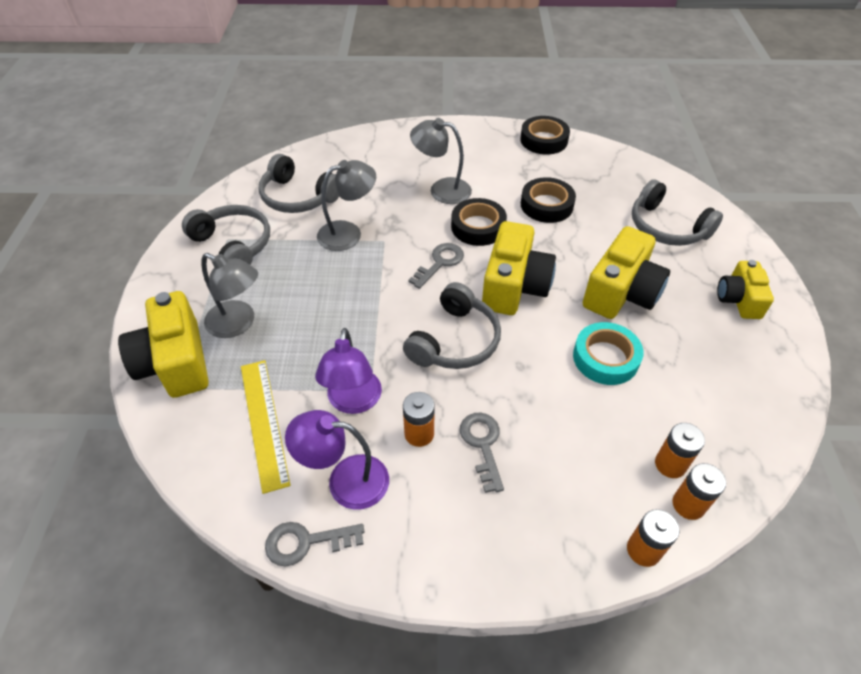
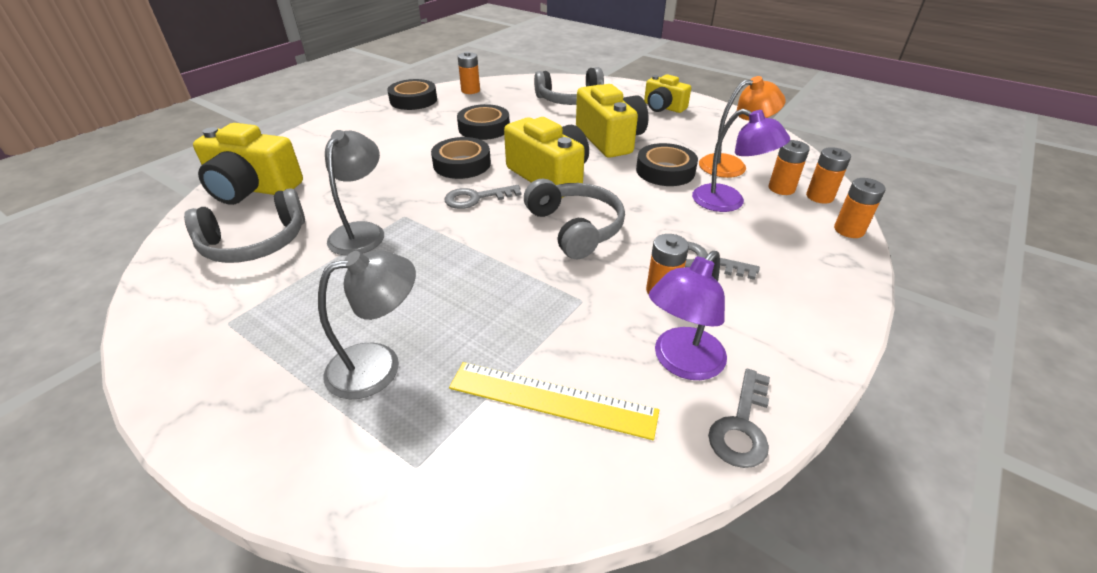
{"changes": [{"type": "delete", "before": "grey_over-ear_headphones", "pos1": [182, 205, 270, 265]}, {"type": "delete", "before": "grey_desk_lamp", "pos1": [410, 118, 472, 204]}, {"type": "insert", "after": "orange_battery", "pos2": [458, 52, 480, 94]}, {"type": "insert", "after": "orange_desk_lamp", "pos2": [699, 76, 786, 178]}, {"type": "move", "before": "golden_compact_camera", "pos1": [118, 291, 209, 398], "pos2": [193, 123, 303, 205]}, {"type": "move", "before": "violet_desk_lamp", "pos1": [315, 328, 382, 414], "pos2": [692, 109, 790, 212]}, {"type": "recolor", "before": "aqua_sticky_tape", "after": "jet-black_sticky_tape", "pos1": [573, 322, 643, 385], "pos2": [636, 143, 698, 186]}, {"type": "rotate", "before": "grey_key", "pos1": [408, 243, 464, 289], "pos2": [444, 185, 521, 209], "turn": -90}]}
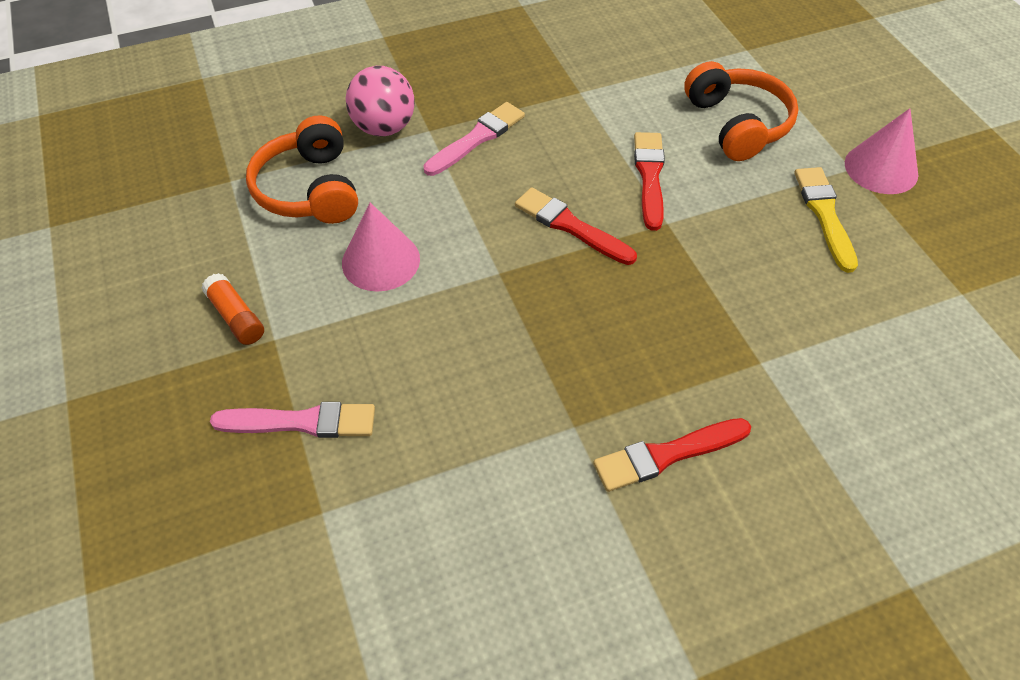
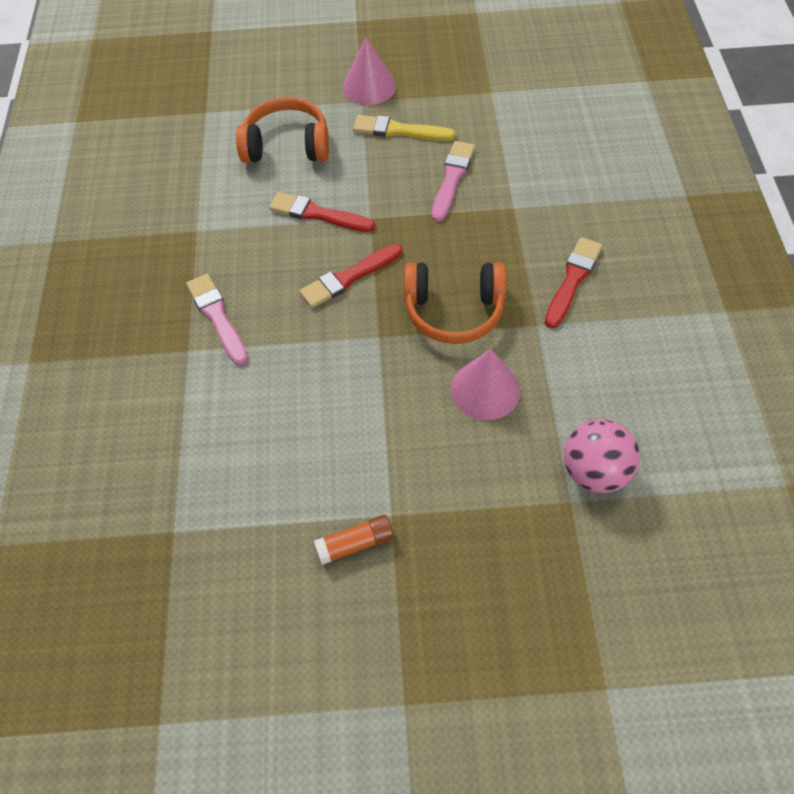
{"changes": [{"type": "move", "before": "rose-pink_paintbrush", "pos1": [210, 402, 375, 438], "pos2": [432, 141, 475, 222]}, {"type": "move", "before": "orange_over-ear_headphones", "pos1": [246, 115, 358, 224], "pos2": [404, 262, 507, 344]}, {"type": "move", "before": "rose-pink_cone", "pos1": [342, 203, 420, 292], "pos2": [451, 349, 521, 420]}, {"type": "move", "before": "rose-pink_play_ball", "pos1": [346, 66, 415, 136], "pos2": [564, 419, 640, 493]}, {"type": "rotate", "before": "crimson_paintbrush", "pos1": [593, 418, 751, 492], "pos2": [545, 237, 603, 329], "turn": -150}]}
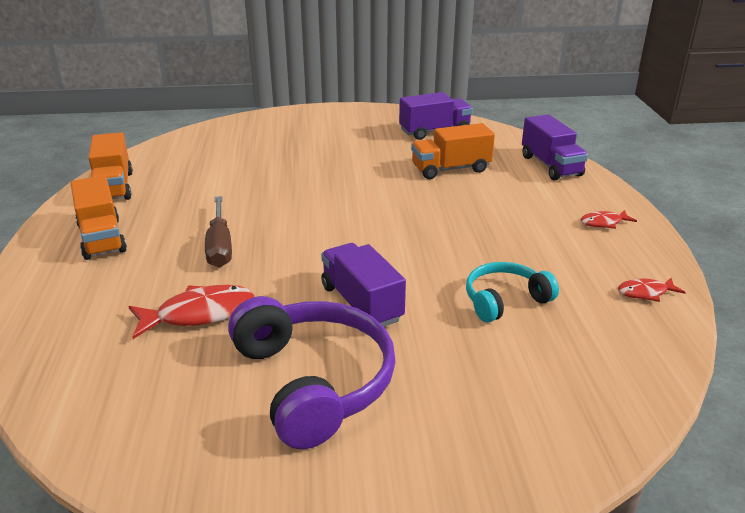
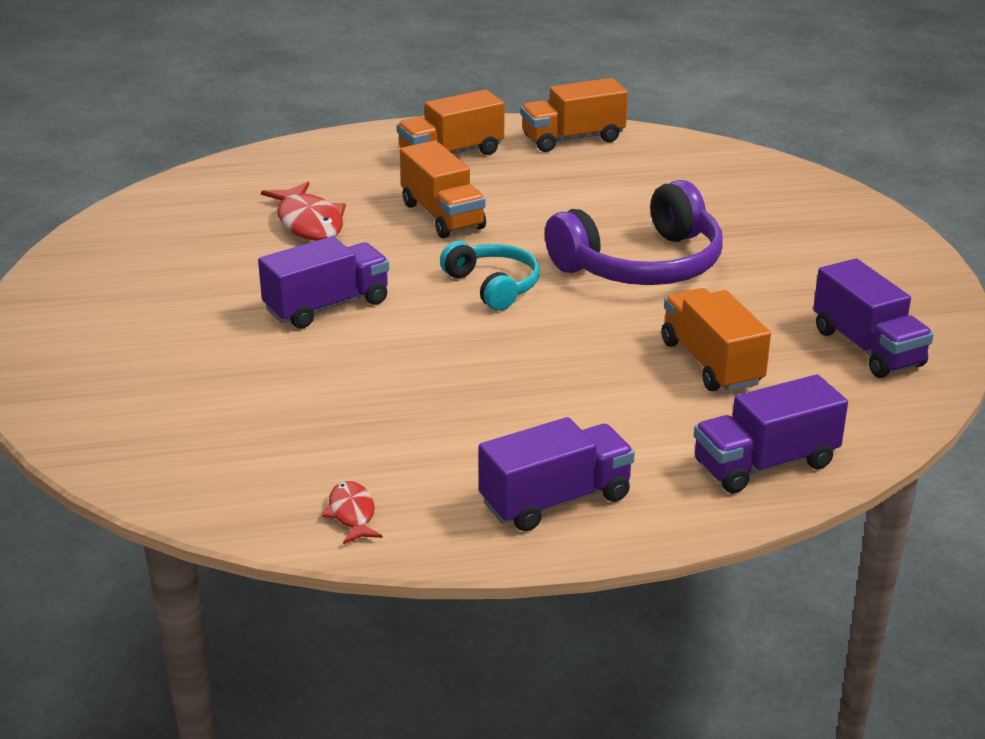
{"changes": [{"type": "move", "before": "violet_over-ear_headphones", "pos1": [228, 296, 396, 449], "pos2": [545, 180, 723, 285]}, {"type": "move", "before": "aqua_over-ear_headphones", "pos1": [466, 262, 559, 322], "pos2": [440, 241, 540, 311]}, {"type": "replace", "before": "russet_hand_screwdriver", "after": "orange_toy_truck", "pos1": [205, 196, 232, 268], "pos2": [400, 140, 486, 238]}, {"type": "replace", "before": "crimson_fish_figure", "after": "violet_toy_truck", "pos1": [580, 210, 637, 229], "pos2": [478, 417, 635, 531]}]}
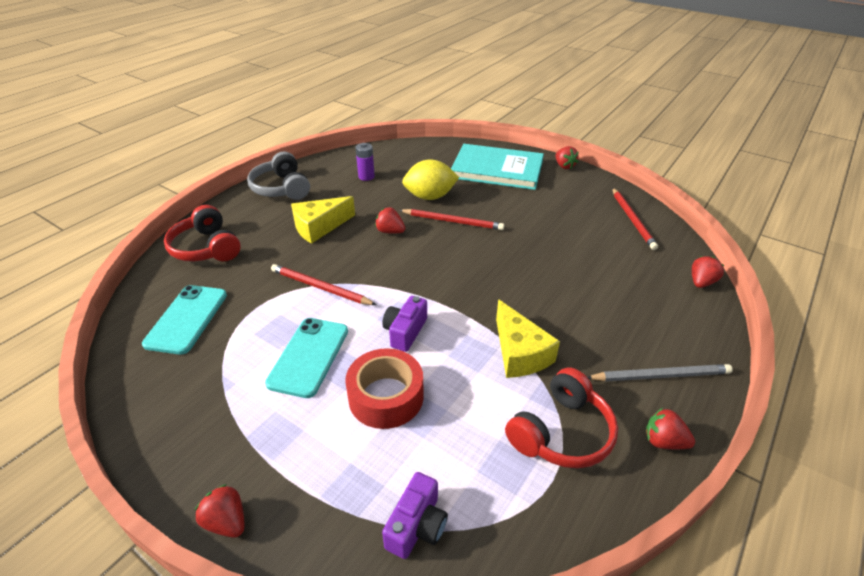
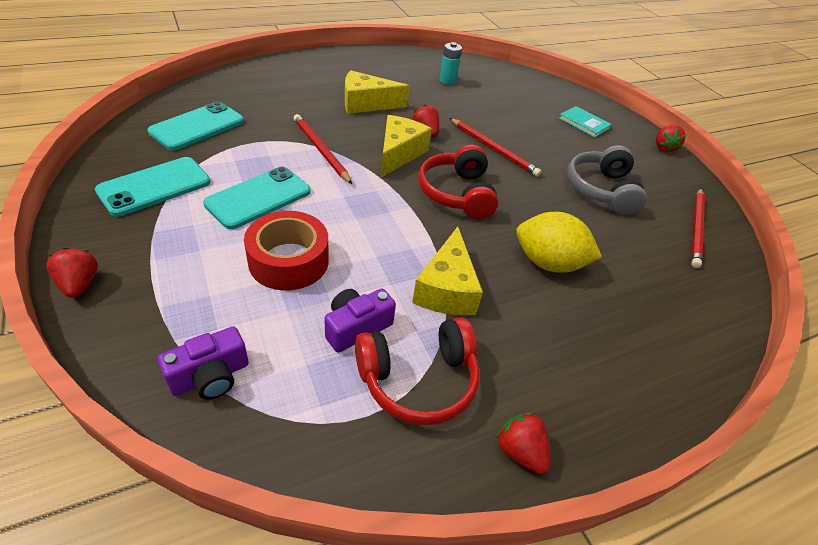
{"changes": [{"type": "delete", "before": "grey_pencil", "pos1": [587, 364, 733, 382]}, {"type": "delete", "before": "crimson_strawberry", "pos1": [692, 256, 724, 288]}, {"type": "insert", "after": "aqua_smartphone", "pos2": [95, 157, 210, 217]}, {"type": "insert", "after": "golden_cheese_wedge", "pos2": [381, 115, 432, 177]}, {"type": "move", "before": "crimson_over-ear_headphones", "pos1": [164, 205, 241, 261], "pos2": [418, 144, 499, 219]}, {"type": "move", "before": "grey_over-ear_headphones", "pos1": [247, 151, 310, 200], "pos2": [567, 145, 647, 215]}, {"type": "move", "before": "violet_compact_camera", "pos1": [382, 296, 427, 352], "pos2": [324, 289, 396, 353]}, {"type": "move", "before": "golden_lemon", "pos1": [402, 159, 459, 200], "pos2": [516, 212, 602, 273]}, {"type": "recolor", "before": "violet_battery", "after": "aqua_battery", "pos1": [355, 143, 375, 181], "pos2": [439, 42, 462, 85]}, {"type": "resize", "before": "aqua_hardback", "pos1": [451, 144, 544, 190], "pos2": [559, 106, 612, 138], "scale": 0.45}]}
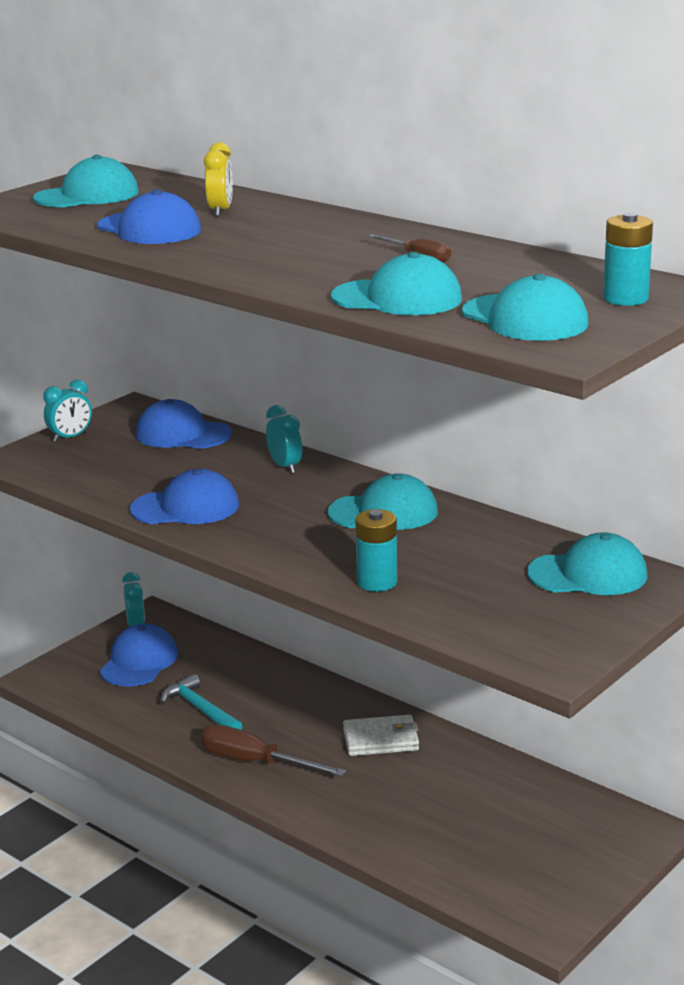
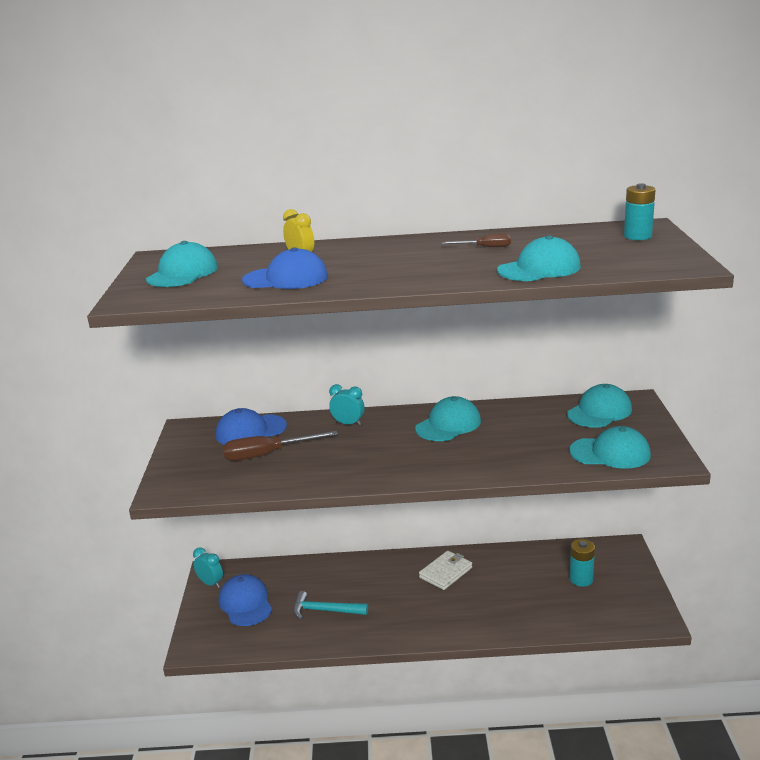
{"changes": [{"type": "delete", "before": "aqua_alarm_clock", "pos1": [43, 379, 92, 442]}, {"type": "delete", "before": "blue_baseball_cap", "pos1": [130, 469, 239, 524]}, {"type": "move", "before": "russet_hand_screwdriver", "pos1": [201, 724, 346, 777], "pos2": [223, 431, 338, 461]}, {"type": "move", "before": "aqua_battery", "pos1": [355, 509, 397, 592], "pos2": [570, 539, 595, 587]}, {"type": "move", "before": "aqua_baseball_cap", "pos1": [462, 274, 589, 341], "pos2": [569, 426, 651, 469]}]}
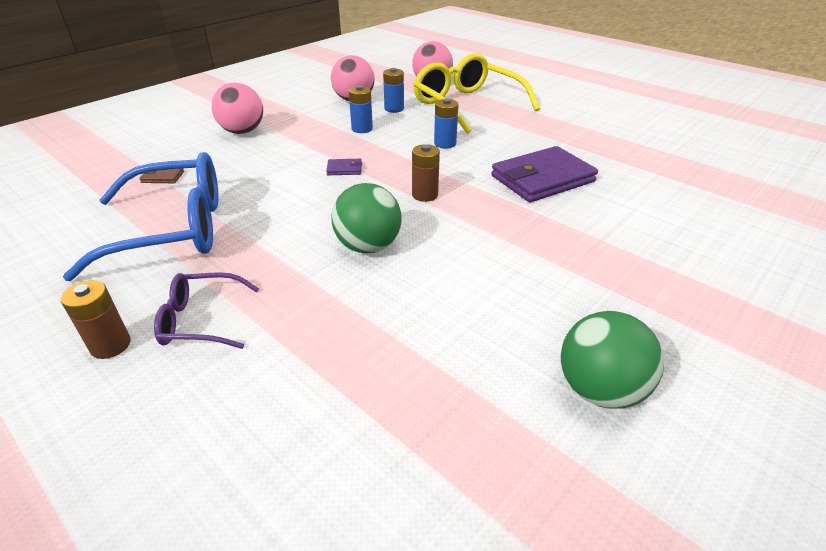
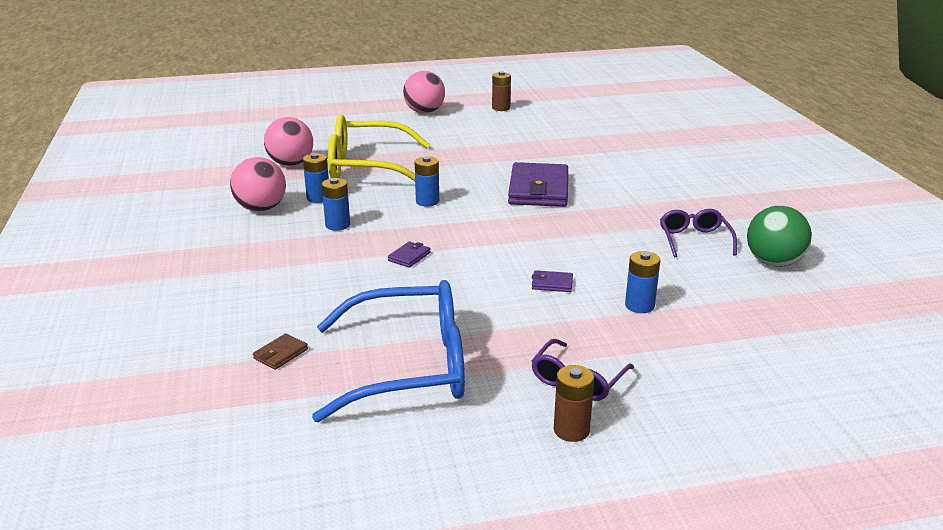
{"changes": [{"type": "insert", "after": "blue_battery", "pos2": [625, 251, 660, 313]}, {"type": "insert", "after": "violet_eyeglasses", "pos2": [660, 209, 737, 258]}, {"type": "move", "before": "rose-pink_play_ball", "pos1": [212, 83, 263, 134], "pos2": [403, 71, 445, 113]}, {"type": "move", "before": "russet_battery", "pos1": [412, 144, 440, 202], "pos2": [492, 71, 511, 111]}, {"type": "replace", "before": "green_play_ball", "after": "violet_wallet", "pos1": [331, 183, 402, 253], "pos2": [532, 270, 573, 292]}, {"type": "rotate", "before": "blue_eyeglasses", "pos1": [63, 152, 219, 281], "pos2": [312, 280, 465, 422], "turn": 60}]}
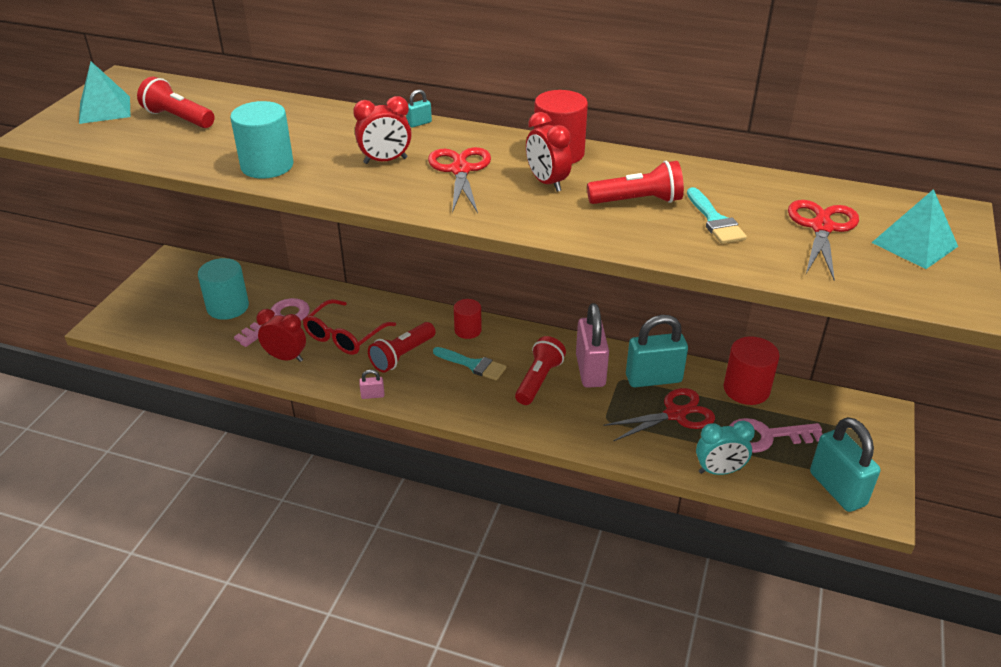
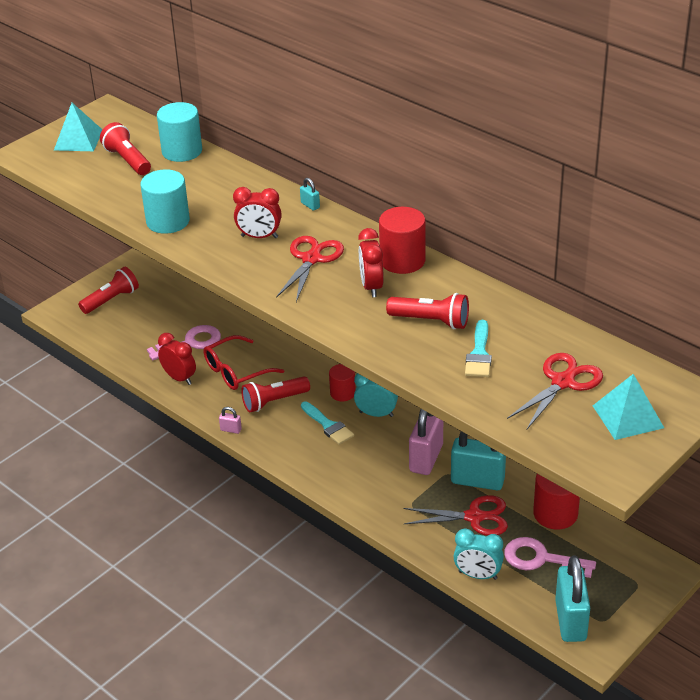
{"changes": [{"type": "insert", "after": "aqua_alarm_clock", "pos2": [354, 373, 398, 417]}, {"type": "move", "before": "aqua_cylinder", "pos1": [198, 258, 249, 320], "pos2": [157, 102, 202, 162]}, {"type": "move", "before": "crimson_flashlight", "pos1": [515, 336, 566, 405], "pos2": [78, 267, 139, 314]}, {"type": "rotate", "before": "aqua_padlock", "pos1": [406, 89, 432, 128], "pos2": [300, 178, 320, 211], "turn": 60}]}
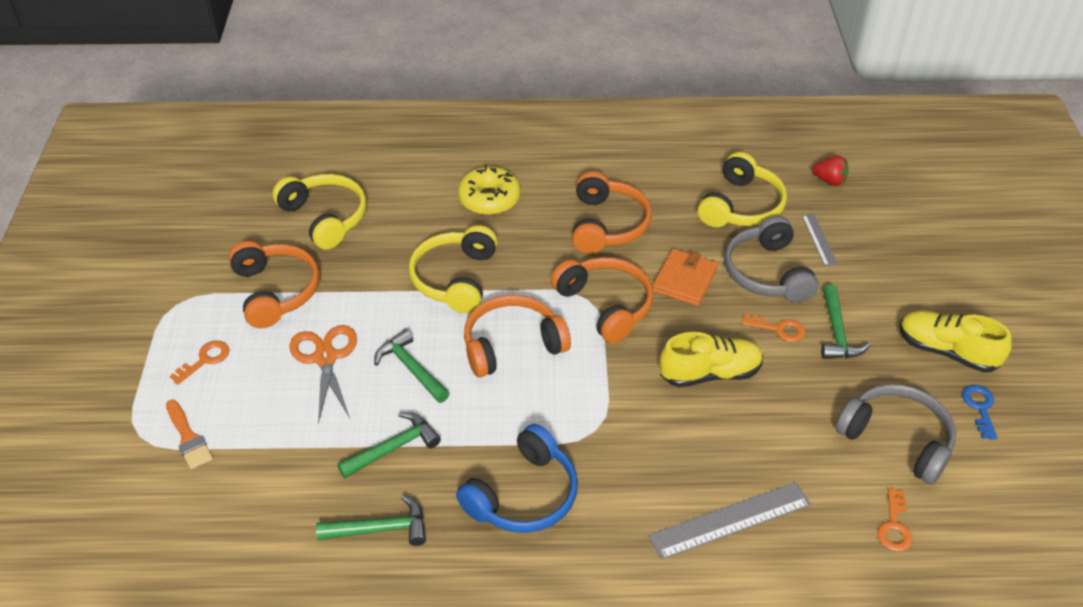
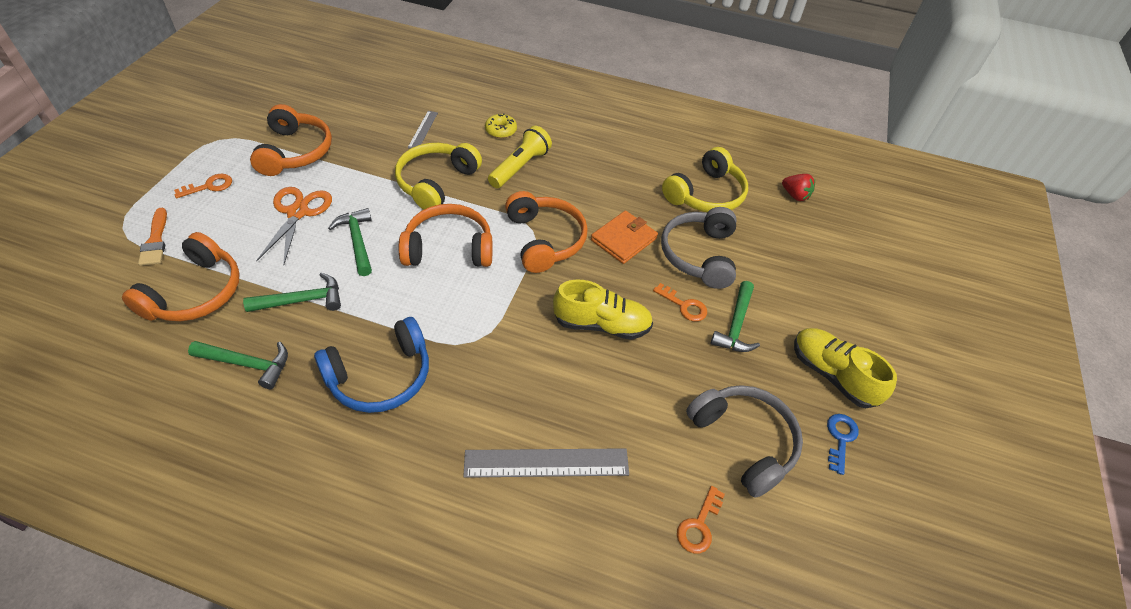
{"changes": [{"type": "delete", "before": "golden_over-ear_headphones", "pos1": [273, 174, 367, 250]}, {"type": "insert", "after": "golden_flashlight", "pos2": [488, 126, 552, 188]}, {"type": "move", "before": "orange_over-ear_headphones", "pos1": [572, 171, 652, 253], "pos2": [122, 232, 240, 321]}, {"type": "move", "before": "grey_ruler", "pos1": [802, 214, 838, 266], "pos2": [408, 111, 438, 149]}, {"type": "resize", "before": "golden_donut", "pos1": [458, 165, 521, 215], "pos2": [485, 113, 517, 138], "scale": 0.6}]}
